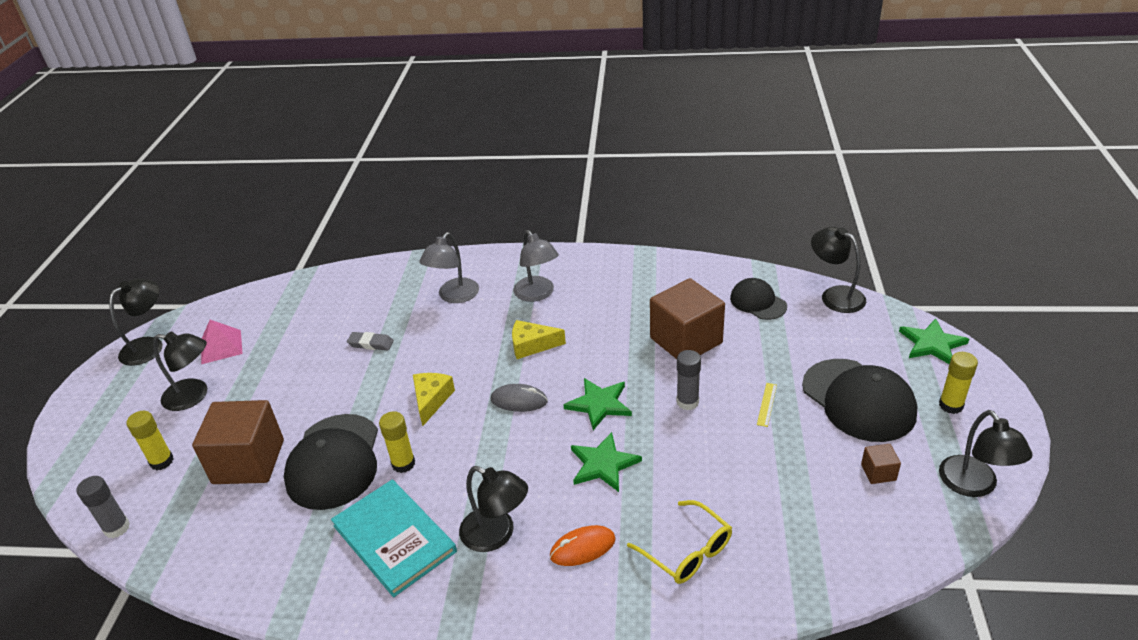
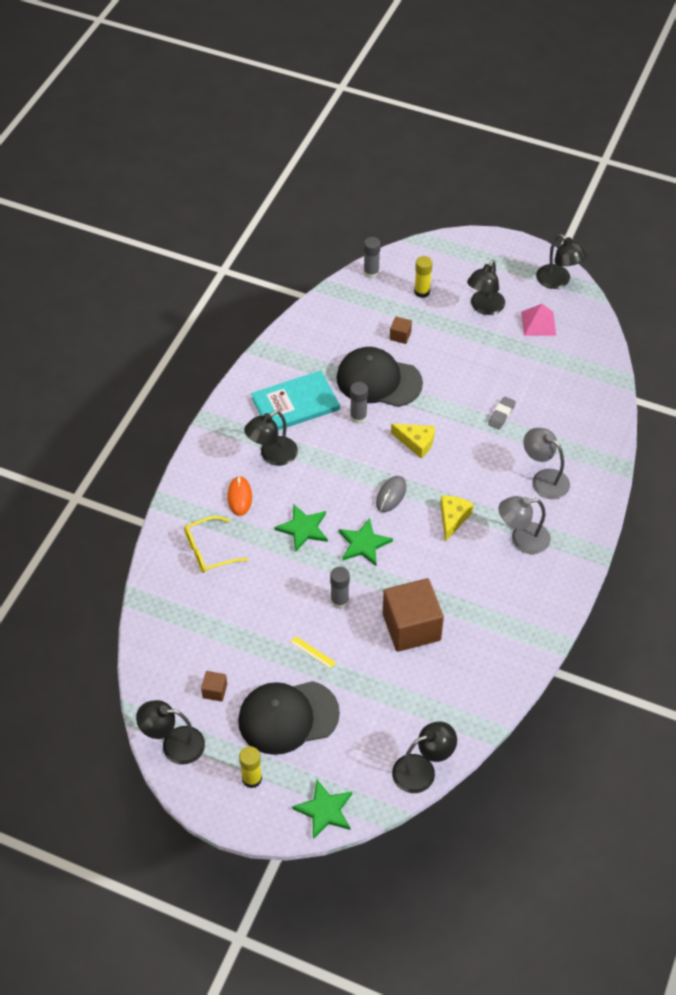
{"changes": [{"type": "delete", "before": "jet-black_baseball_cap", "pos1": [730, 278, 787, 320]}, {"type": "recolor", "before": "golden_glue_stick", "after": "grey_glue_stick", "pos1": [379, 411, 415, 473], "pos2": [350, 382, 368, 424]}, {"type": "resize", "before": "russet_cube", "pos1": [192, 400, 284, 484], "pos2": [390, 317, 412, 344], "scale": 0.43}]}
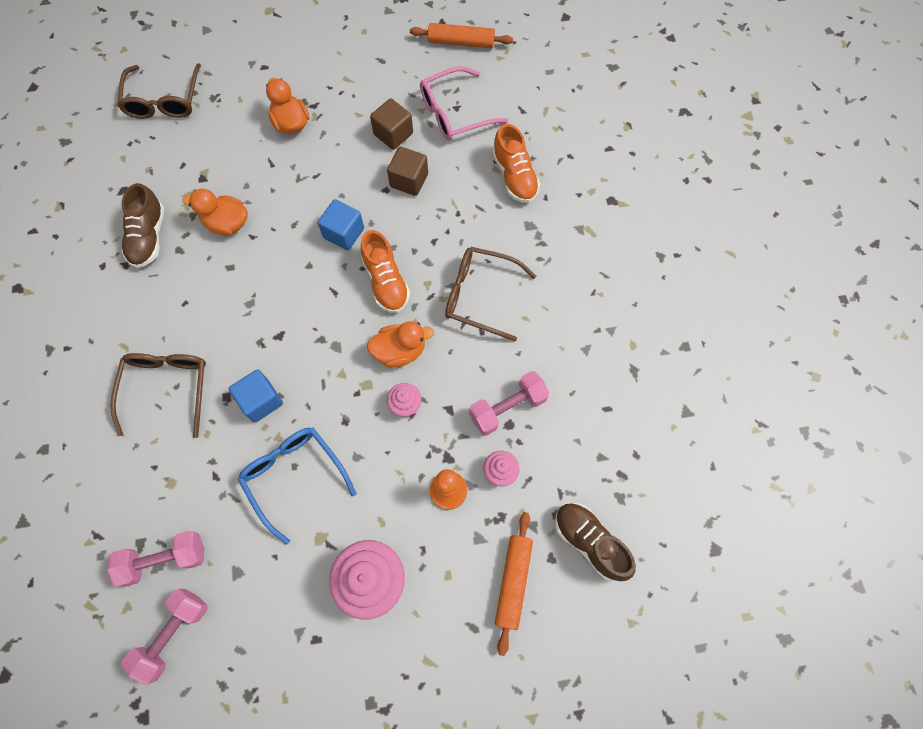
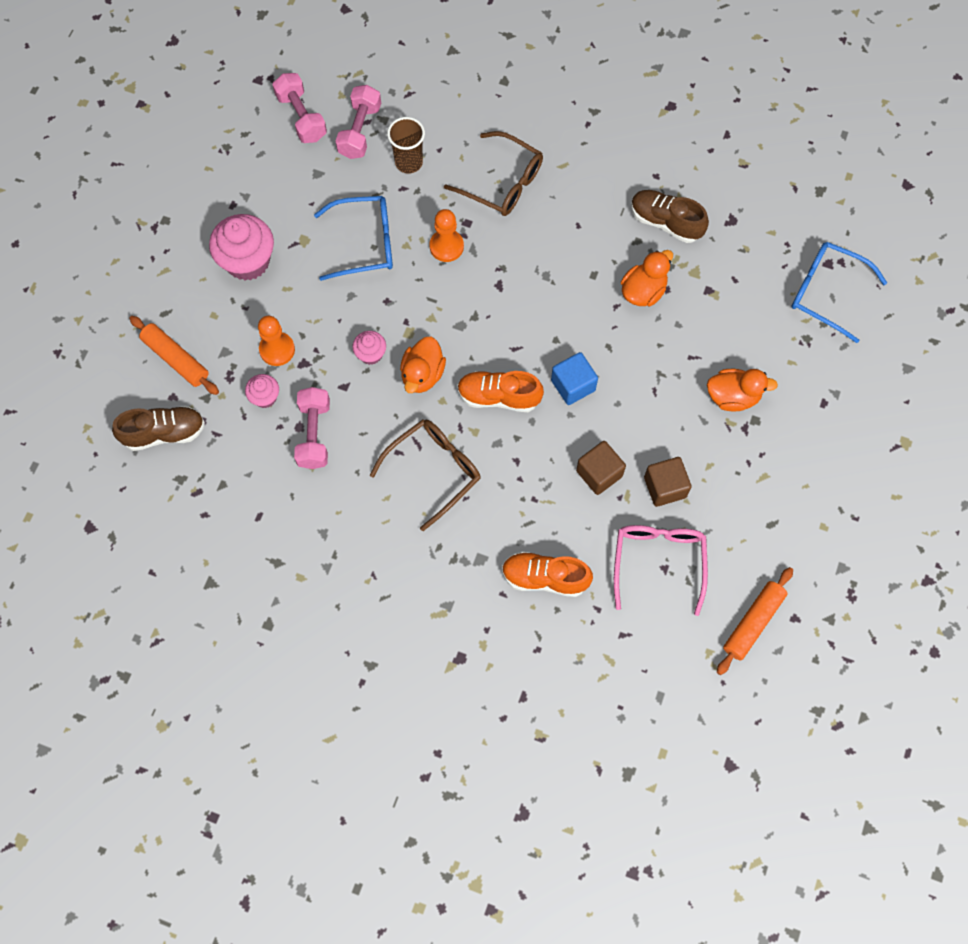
{"changes": [{"type": "insert", "after": "russet_tumbler", "pos2": [387, 117, 425, 174]}, {"type": "replace", "before": "blue_cube", "after": "orange_game_pawn", "pos1": [229, 369, 283, 422], "pos2": [429, 209, 464, 262]}, {"type": "recolor", "before": "russet_eyeglasses", "after": "blue_eyeglasses", "pos1": [117, 63, 201, 119], "pos2": [791, 242, 887, 343]}]}
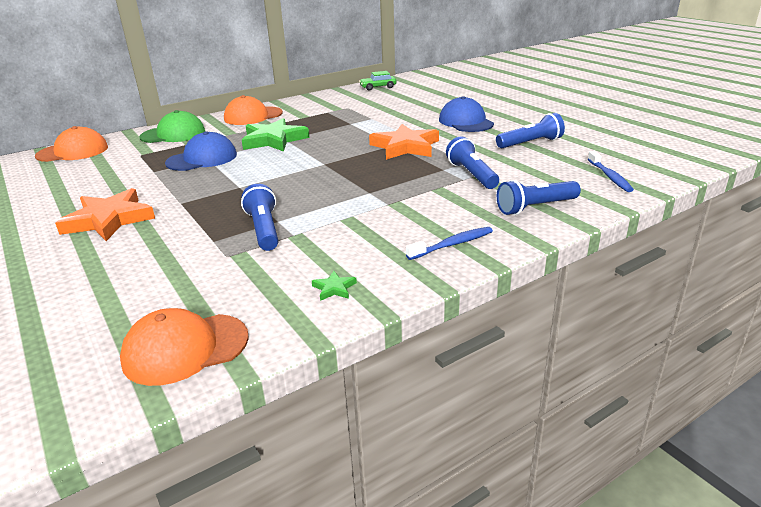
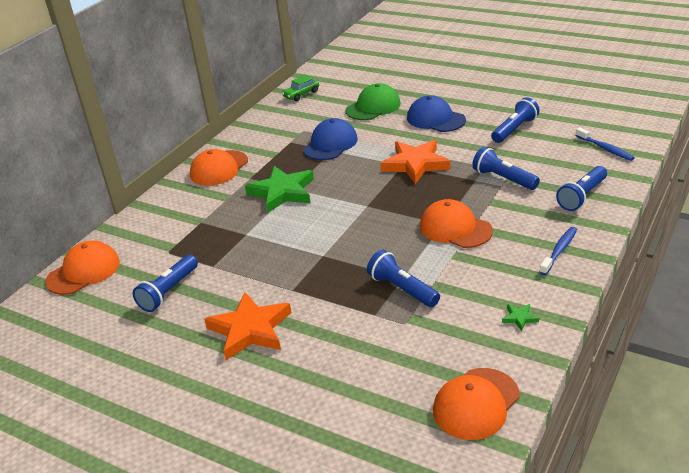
{"changes": [{"type": "insert", "after": "blue_flashlight", "pos2": [132, 255, 198, 312]}, {"type": "insert", "after": "orange_baseball_cap", "pos2": [420, 199, 493, 248]}, {"type": "move", "before": "green_baseball_cap", "pos1": [139, 110, 205, 143], "pos2": [346, 83, 401, 120]}, {"type": "move", "before": "blue_baseball_cap", "pos1": [165, 131, 237, 171], "pos2": [303, 118, 358, 160]}]}
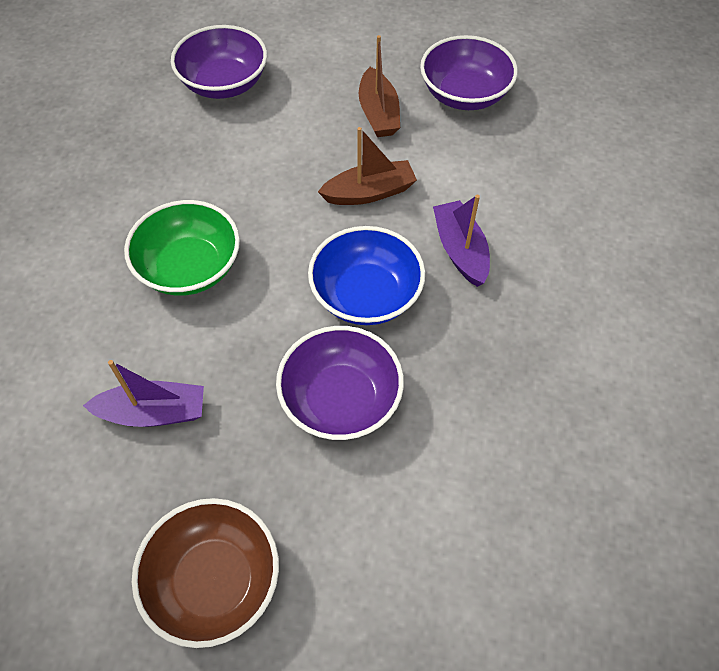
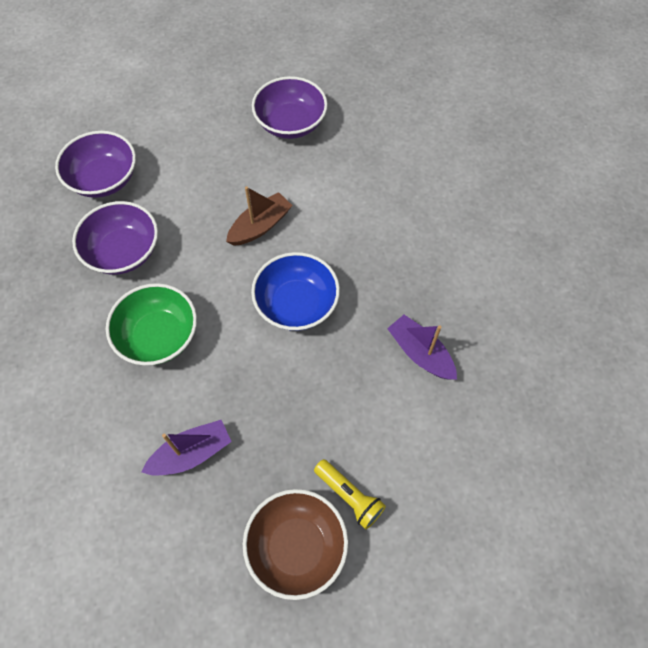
{"changes": [{"type": "delete", "before": "russet_toy_boat", "pos1": [359, 35, 400, 137]}, {"type": "insert", "after": "golden_flashlight", "pos2": [314, 459, 386, 529]}, {"type": "move", "before": "violet_serving_bowl", "pos1": [276, 326, 404, 440], "pos2": [72, 201, 158, 275]}, {"type": "move", "before": "violet_toy_boat", "pos1": [433, 195, 490, 287], "pos2": [387, 315, 457, 380]}]}
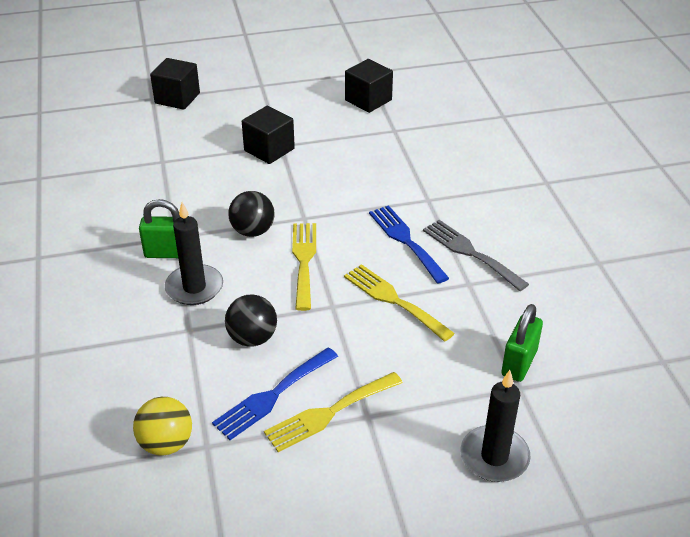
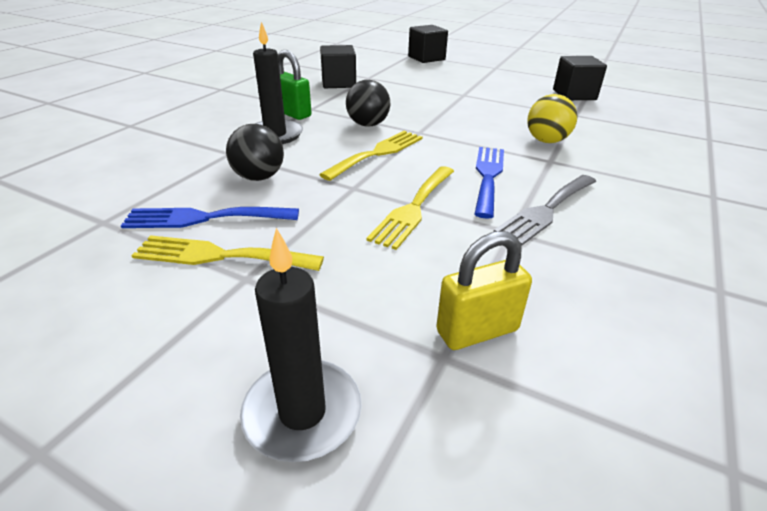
{"changes": [{"type": "move", "before": "golden_play_ball", "pos1": [133, 397, 192, 455], "pos2": [527, 94, 577, 143]}, {"type": "move", "before": "jet-black_cube", "pos1": [242, 106, 295, 164], "pos2": [320, 45, 356, 88]}, {"type": "recolor", "before": "green_padlock", "after": "golden_padlock", "pos1": [501, 304, 543, 382], "pos2": [436, 231, 532, 350]}, {"type": "rotate", "before": "golden_dinner_fork", "pos1": [344, 264, 455, 342], "pos2": [367, 166, 454, 250], "turn": -150}, {"type": "rotate", "before": "grey_dinner_fork", "pos1": [423, 220, 529, 291], "pos2": [494, 175, 596, 245], "turn": -135}]}
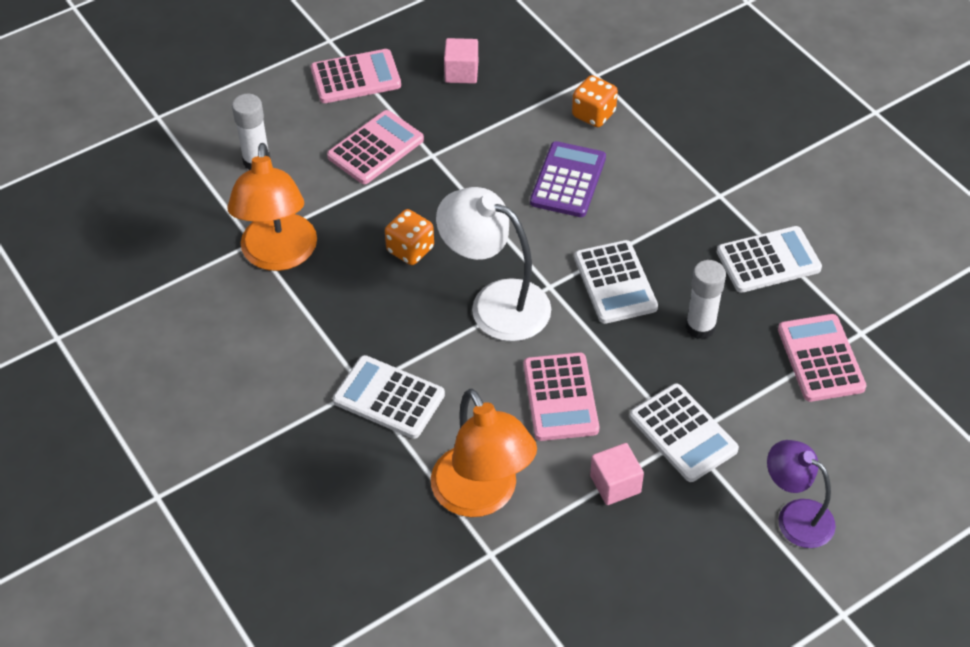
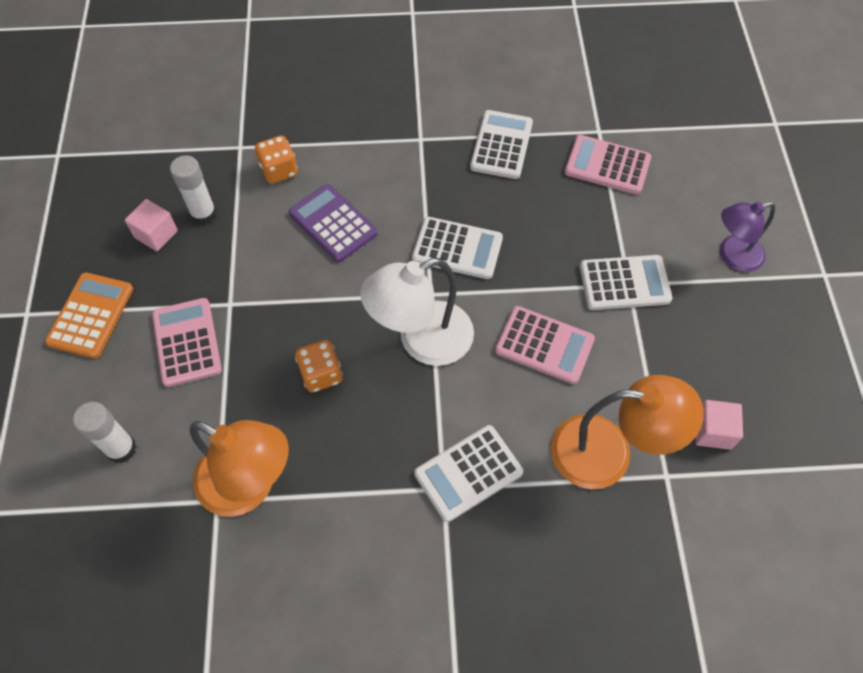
{"changes": [{"type": "move", "before": "rose-pink_cube", "pos1": [590, 443, 644, 505], "pos2": [696, 400, 743, 450]}, {"type": "move", "before": "white_glue_stick", "pos1": [686, 260, 726, 339], "pos2": [170, 155, 217, 225]}, {"type": "recolor", "before": "rose-pink_pocket_calculator", "after": "orange_pocket_calculator", "pos1": [311, 49, 401, 103], "pos2": [45, 272, 133, 359]}]}
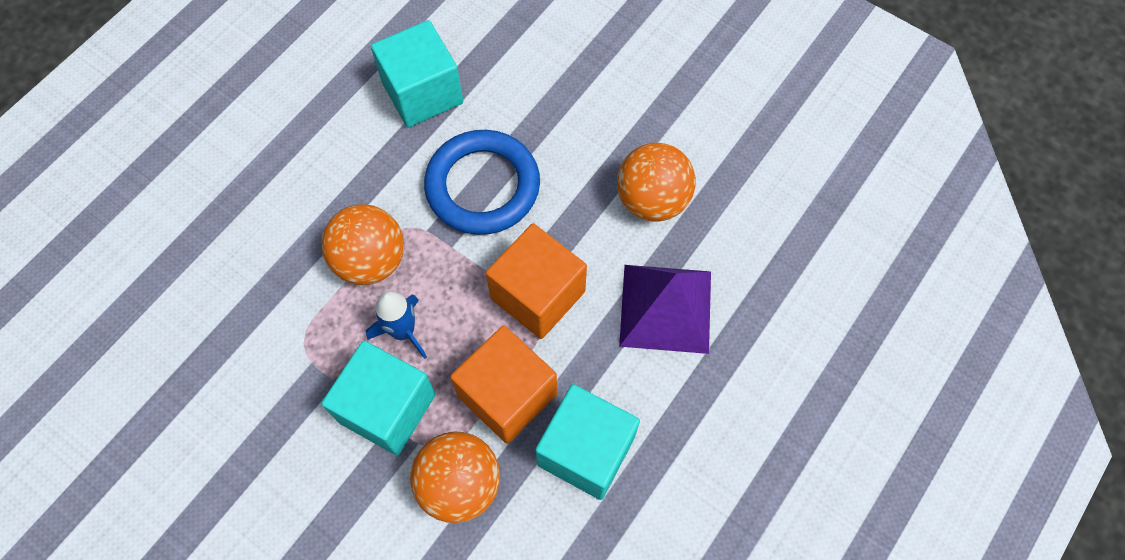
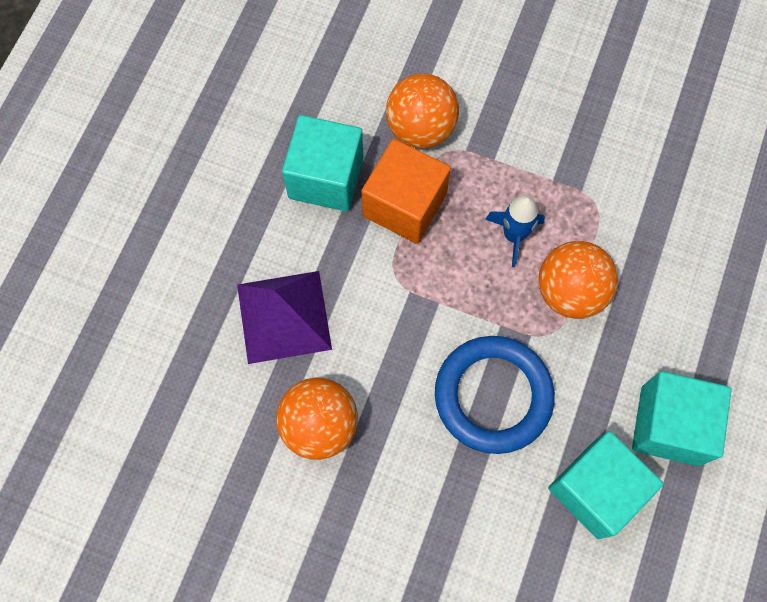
{"changes": [{"type": "delete", "before": "orange_cube", "pos1": [486, 223, 587, 339]}, {"type": "move", "before": "aqua_cube", "pos1": [322, 341, 436, 455], "pos2": [632, 371, 732, 466]}]}
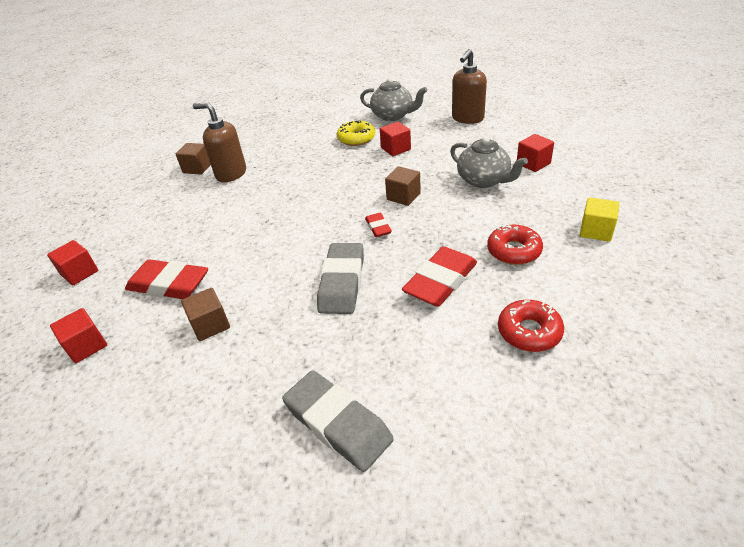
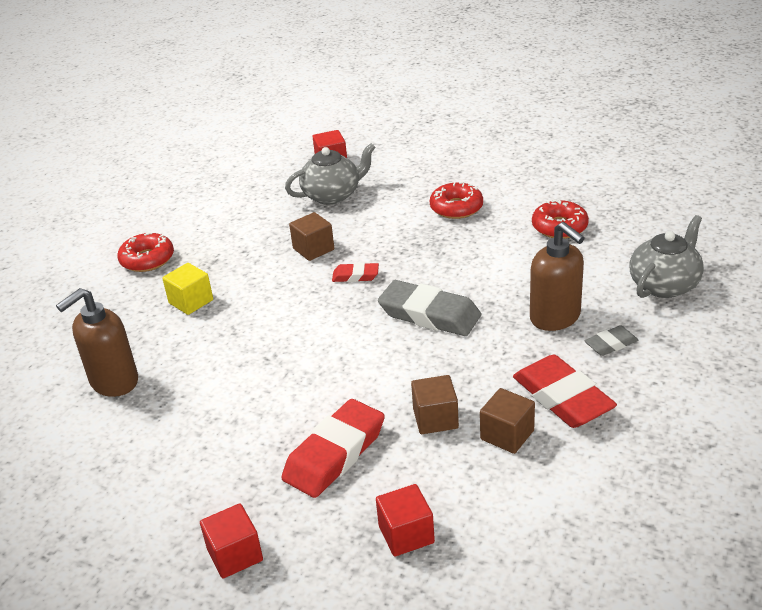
{"changes": [{"type": "delete", "before": "crimson_cube", "pos1": [380, 122, 411, 156]}, {"type": "move", "before": "russet_cube", "pos1": [176, 143, 211, 175], "pos2": [480, 388, 535, 454]}, {"type": "move", "before": "grey_teapot", "pos1": [360, 78, 427, 121], "pos2": [629, 215, 704, 298]}, {"type": "move", "before": "crimson_gum_eraser", "pos1": [402, 247, 477, 307], "pos2": [513, 354, 617, 428]}, {"type": "move", "before": "russet_pump_bottle", "pos1": [452, 49, 487, 124], "pos2": [530, 222, 585, 331]}, {"type": "move", "before": "golden_cube", "pos1": [580, 197, 619, 242], "pos2": [162, 263, 213, 315]}, {"type": "recolor", "before": "golden_donut", "after": "crimson_donut", "pos1": [337, 120, 375, 146], "pos2": [117, 233, 174, 272]}, {"type": "resize", "before": "grey_gum_eraser", "pos1": [282, 370, 394, 472], "pos2": [584, 325, 638, 356], "scale": 0.51}]}
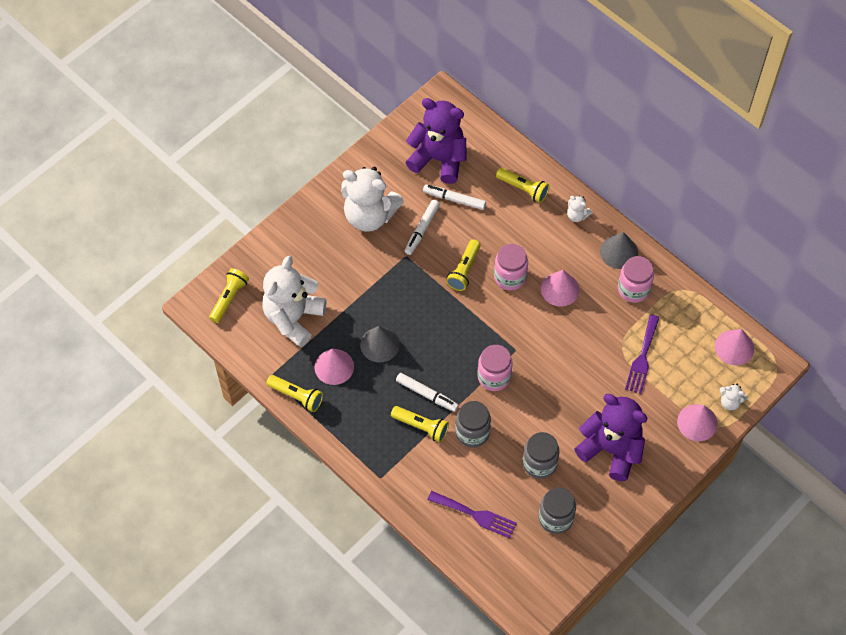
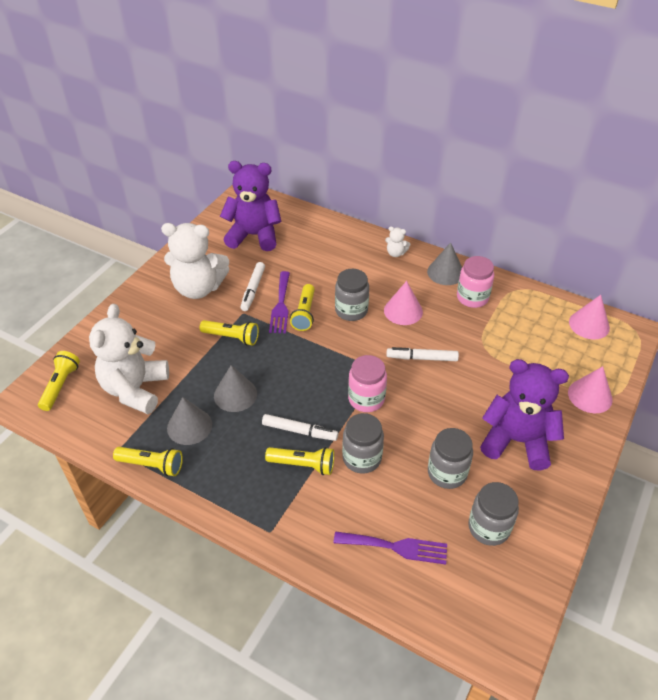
{"changes": [{"type": "delete", "before": "white_stuffed_bear", "pos1": [720, 384, 748, 410]}, {"type": "move", "before": "white_marker_pen", "pos1": [423, 185, 486, 210], "pos2": [386, 347, 459, 361]}, {"type": "move", "before": "golden_flashlight", "pos1": [496, 168, 549, 203], "pos2": [200, 320, 259, 346]}, {"type": "move", "before": "violet_dinner_fork", "pos1": [625, 315, 660, 394], "pos2": [269, 271, 290, 333]}, {"type": "recolor", "before": "rose-pink_cone", "after": "grey_cone", "pos1": [315, 349, 354, 385], "pos2": [167, 397, 212, 445]}, {"type": "recolor", "before": "rose-pink_jar", "after": "grey_jar", "pos1": [494, 244, 528, 290], "pos2": [335, 269, 369, 321]}]}
